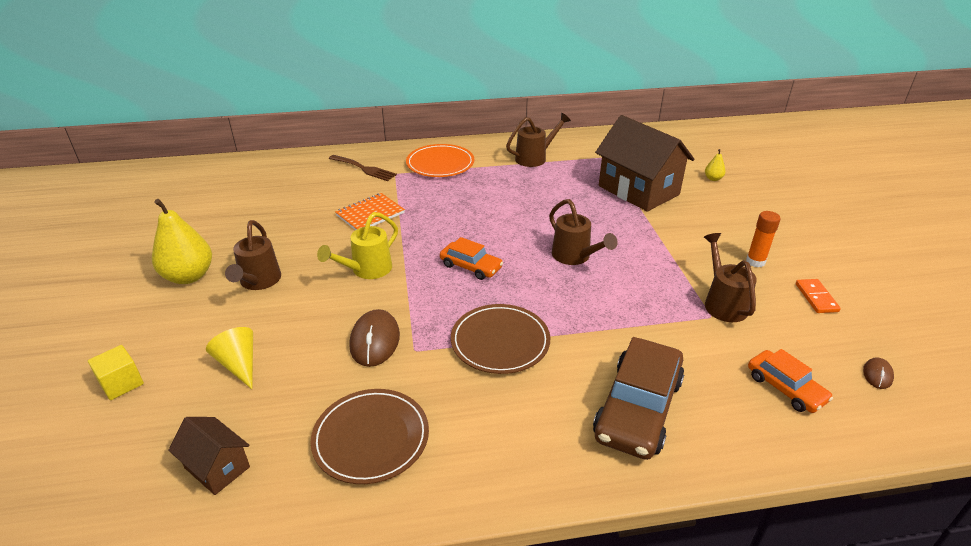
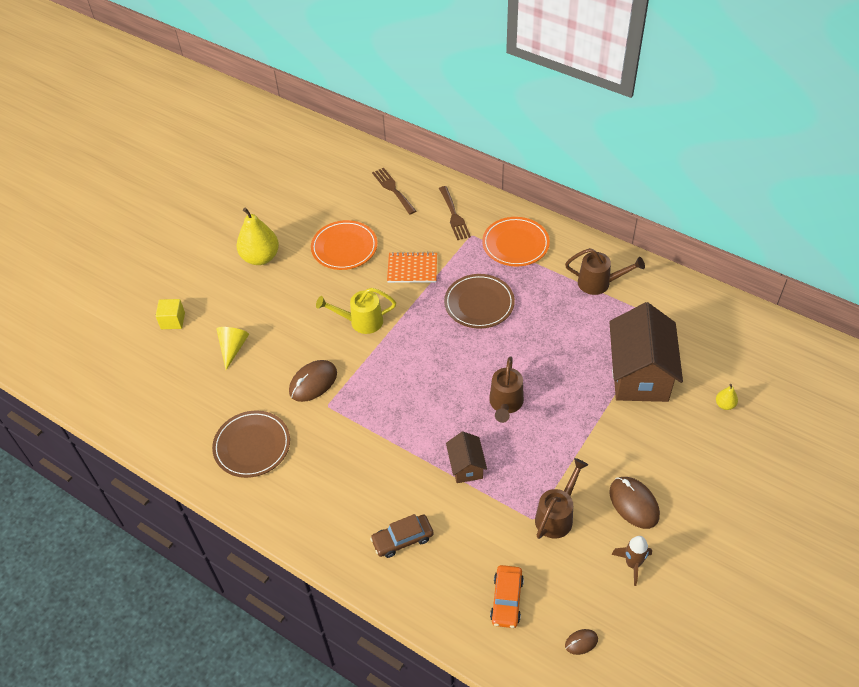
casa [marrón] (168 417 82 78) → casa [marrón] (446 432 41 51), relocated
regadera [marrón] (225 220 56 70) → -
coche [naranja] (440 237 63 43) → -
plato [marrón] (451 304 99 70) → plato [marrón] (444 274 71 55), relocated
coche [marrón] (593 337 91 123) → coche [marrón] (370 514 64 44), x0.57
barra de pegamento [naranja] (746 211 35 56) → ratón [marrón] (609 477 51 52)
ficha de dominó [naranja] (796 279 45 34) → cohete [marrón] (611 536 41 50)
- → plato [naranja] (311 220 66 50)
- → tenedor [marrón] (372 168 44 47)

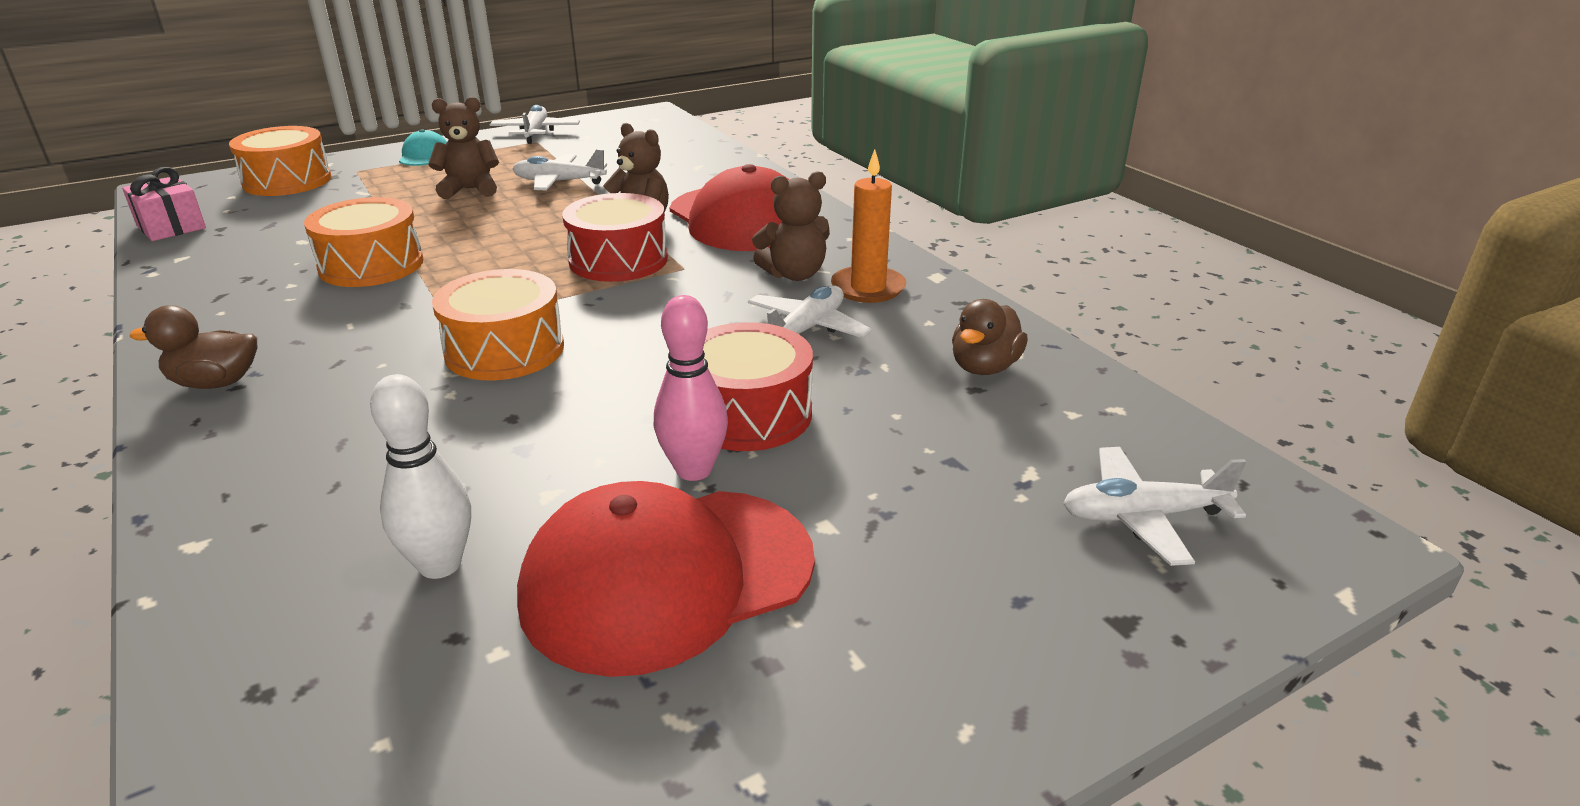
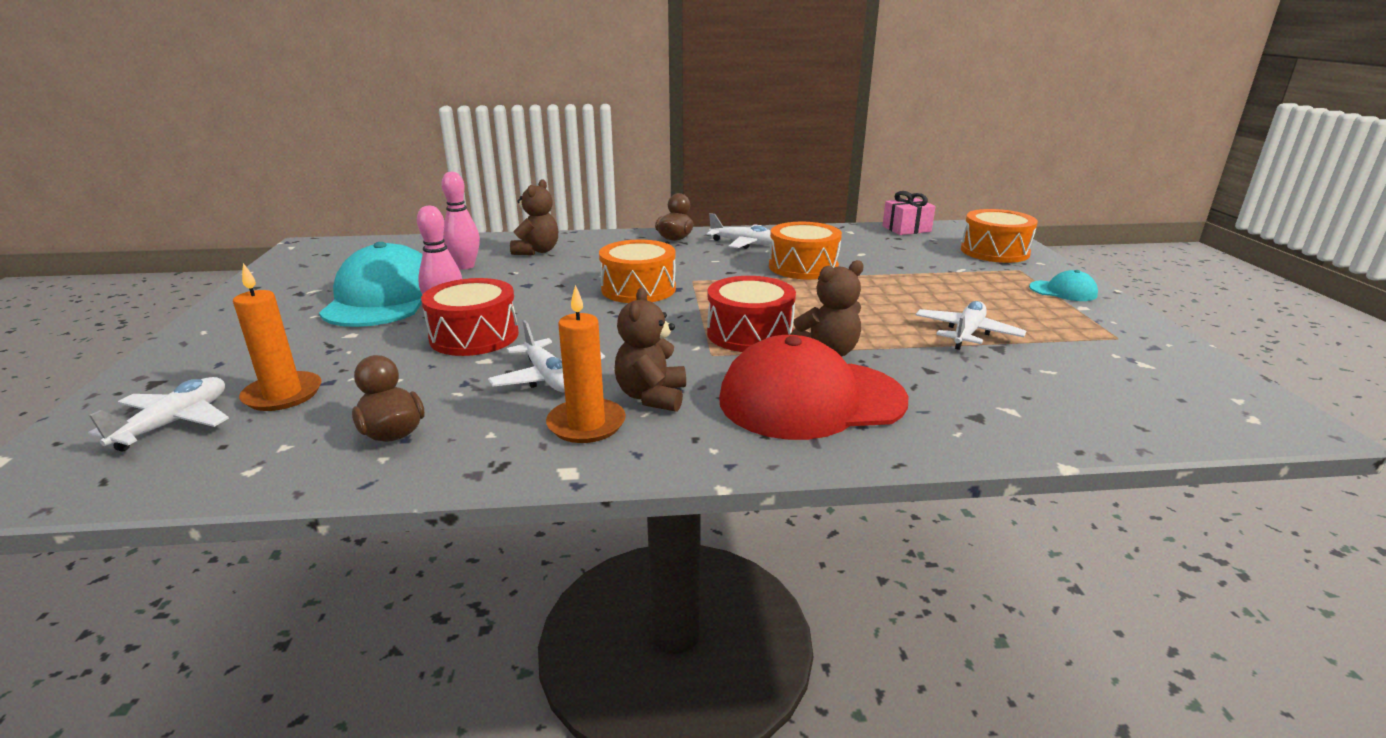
bolo [blanco] (370 374 101 205) → bolo [rosa] (441 172 39 97)
osito [marrón] (428 97 71 102) → osito [marrón] (510 179 48 76), relocated
avión [blanco] (490 105 90 39) → avión [blanco] (707 213 65 36), relocated
gorra [rojo] (517 481 298 196) → gorra [turquesa] (319 242 103 85)
- → vela [naranja] (233 263 88 148)

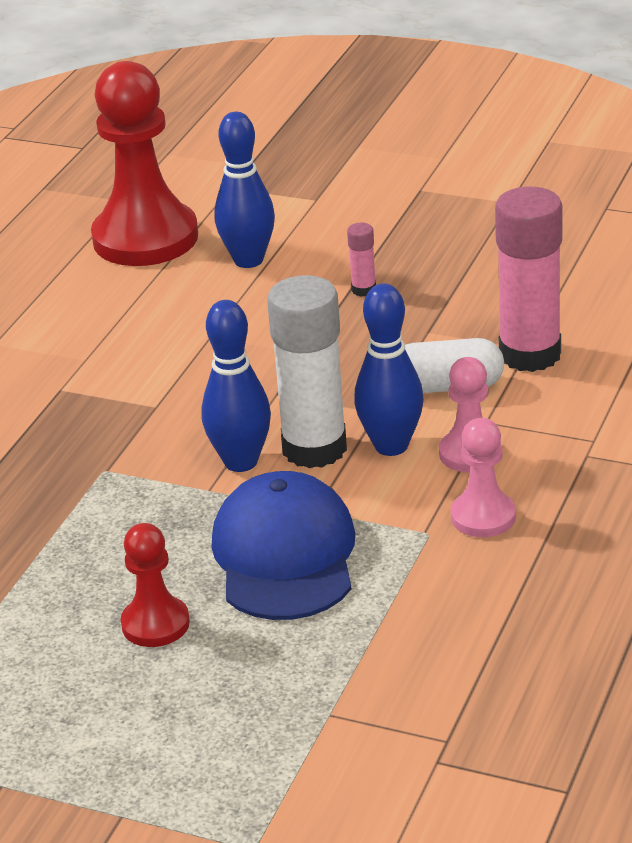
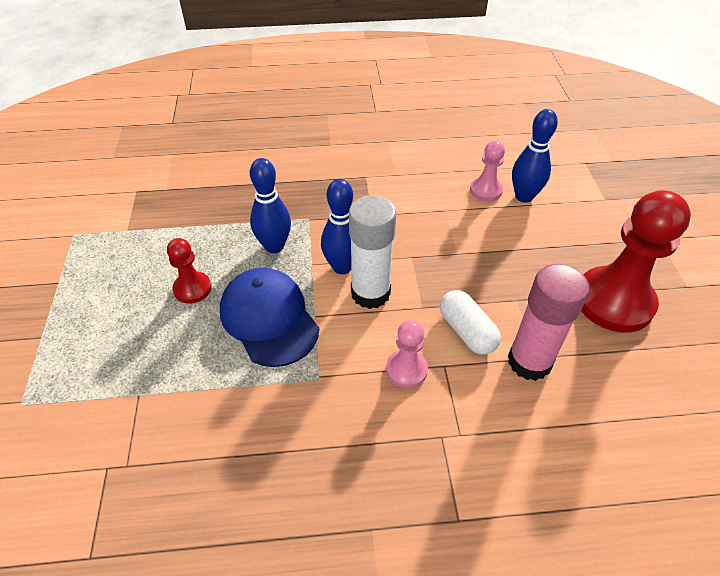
peón [rojo] (91 61 107 205) → peón [rojo] (581 190 110 143), relocated
gorra [azul] (211 471 144 149) → gorra [azul] (220 268 99 99), 90 degrees counterclockwise
barra de pegamento [rosa] (347 223 29 73) → -
bolo [azul] (354 283 70 173) → bolo [azul] (250 158 41 95), relocated
peón [rosa] (451 418 65 119) → peón [rosa] (470 141 35 61), relocated

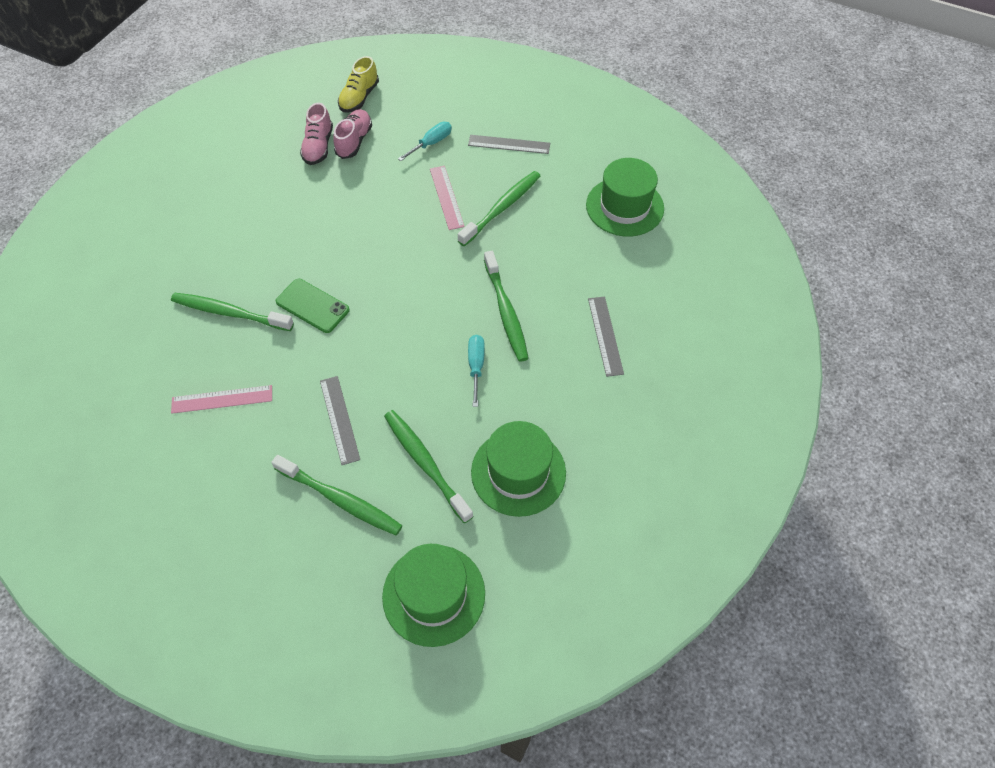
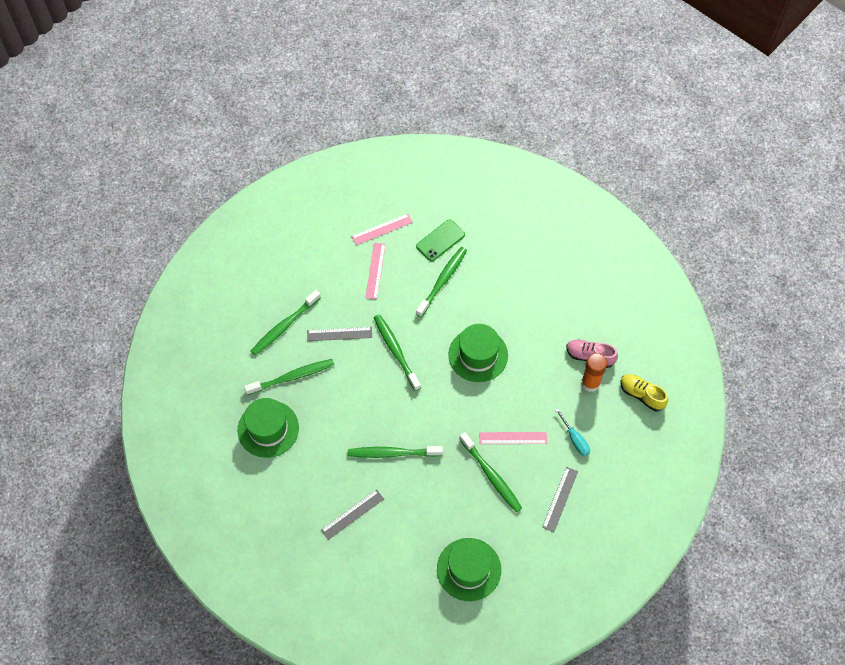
móvil [verde] (276 279 74 54) → móvil [verde] (416 220 49 42), relocated
zapato [rosa] (333 109 39 50) → barra de pegamento [naranja] (581 353 26 39)
sombrero [verde] (382 544 103 103) → sombrero [verde] (448 324 60 58), relocated
destornillador [turquesa] (468 335 17 72) → -
regla [gris] (588 297 36 80) → regla [gris] (321 489 63 51), 45 degrees counterclockwise
- → regla [rosa] (351 214 62 31)
- → cepillo de dientes [verde] (374 314 47 77)

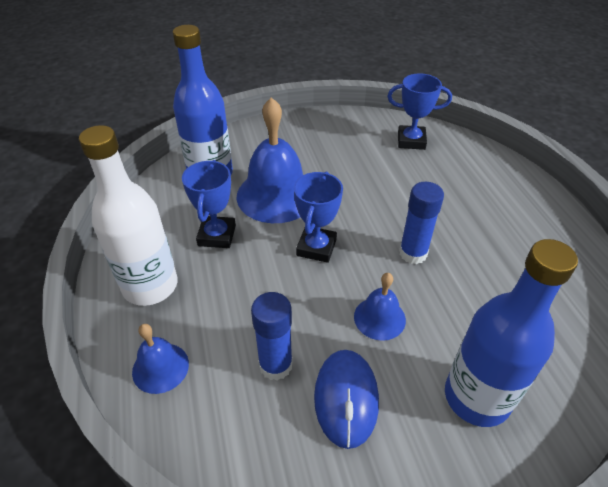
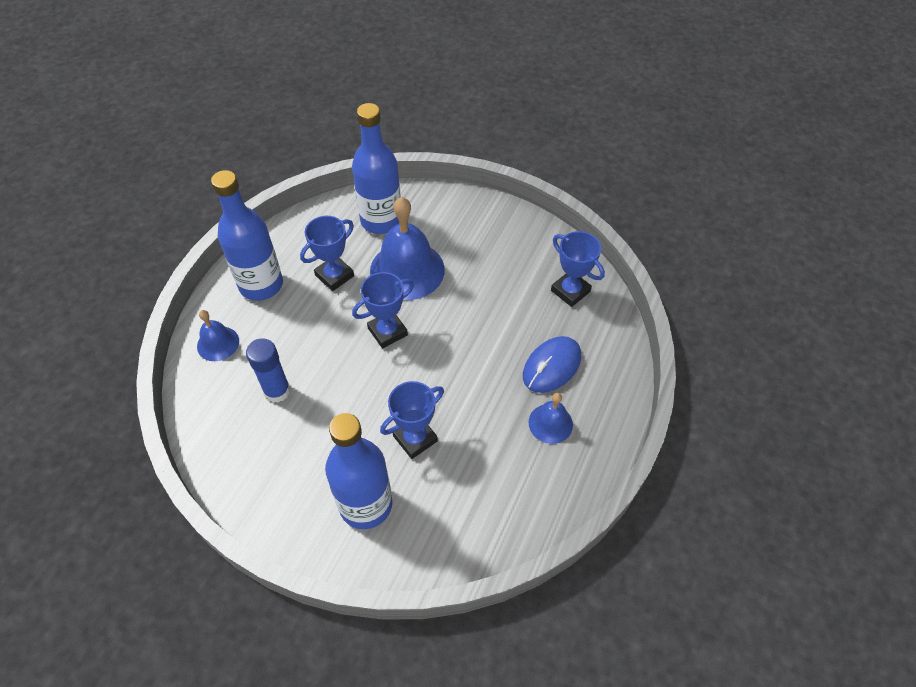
botella [blanco] (79 125 99 181) → botella [azul] (211 170 72 131)
ratón [azul] (314 350 65 99) → ratón [azul] (523 336 58 57), relocated
campana [azul] (354 273 52 68) → campana [azul] (529 393 44 51), relocated
barra de pegamento [azul] (399 182 45 82) → -
- → trofeo [azul] (380 381 64 78)

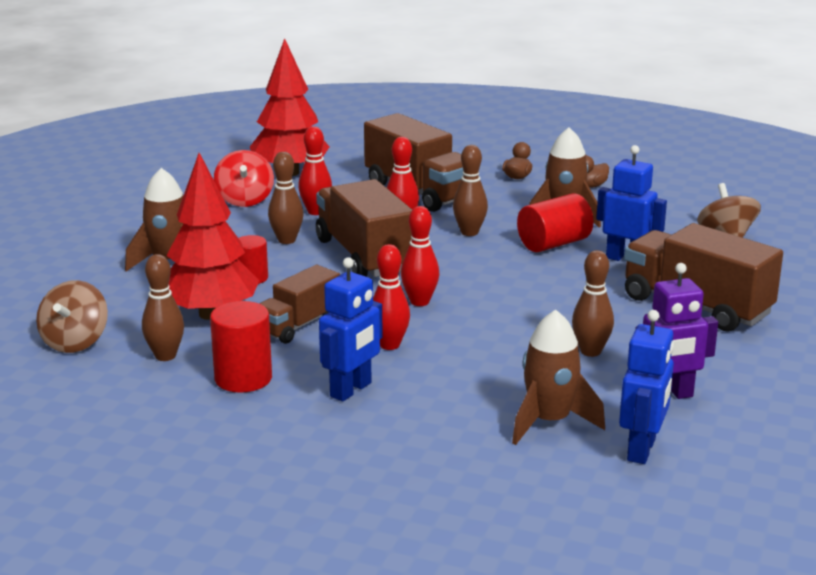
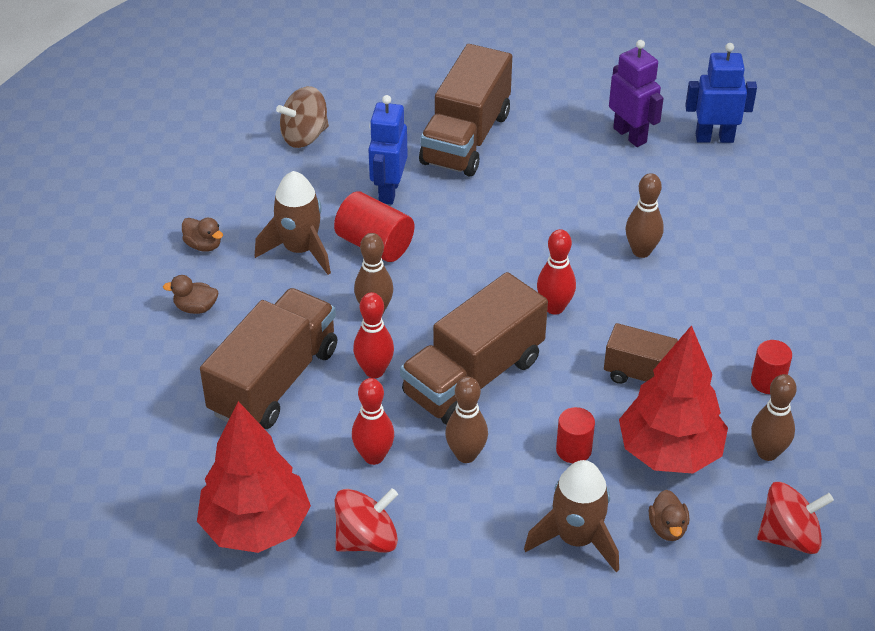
peonza [marrón] (36 280 72 73) → peonza [rojo] (757 482 77 72)
cilindro [rojo] (210 301 62 92) → cilindro [rojo] (751 340 41 54), x0.64
robot [azul] (319 257 64 145) → -
bolo [rojo] (373 244 37 106) → -
cohete [marrón] (512 309 93 136) → -
bolo [marrón] (572 250 42 107) → bolo [marrón] (626 173 38 85), relocated
- → pato [marrón] (649 490 40 51)

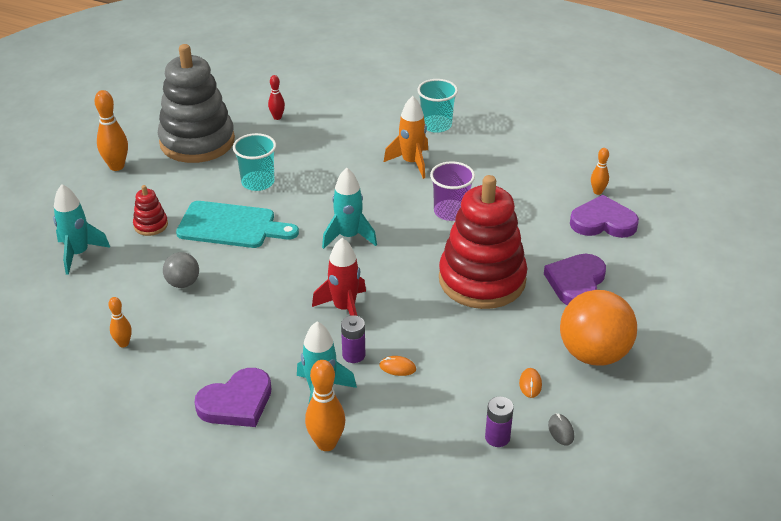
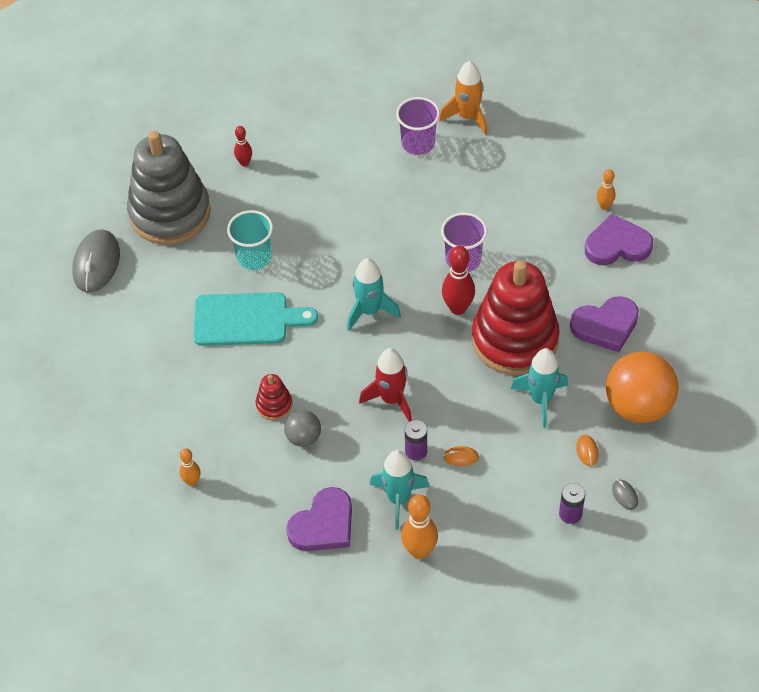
cohete [turquesa] (53 184 57 91) → cohete [turquesa] (511 348 57 80), relocated
bolo [naranja] (94 90 34 81) → ratón [gris] (72 229 48 64)
juguete apilable [rojo] (133 185 35 51) → juguete apilable [rojo] (256 374 36 46), relocated
pelota [gris] (163 252 36 36) → pelota [gris] (284 410 37 37), relocated
cohete [naranja] (384 96 44 83) → cohete [naranja] (439 61 48 74), relocated
vaso [turquesa] (417 79 41 54) → vaso [morado] (396 97 44 58)
corazón [morado] (544 254 62 51) → corazón [morado] (570 296 69 56), 120 degrees counterclockwise
- → bolo [rojo] (442 246 33 69)

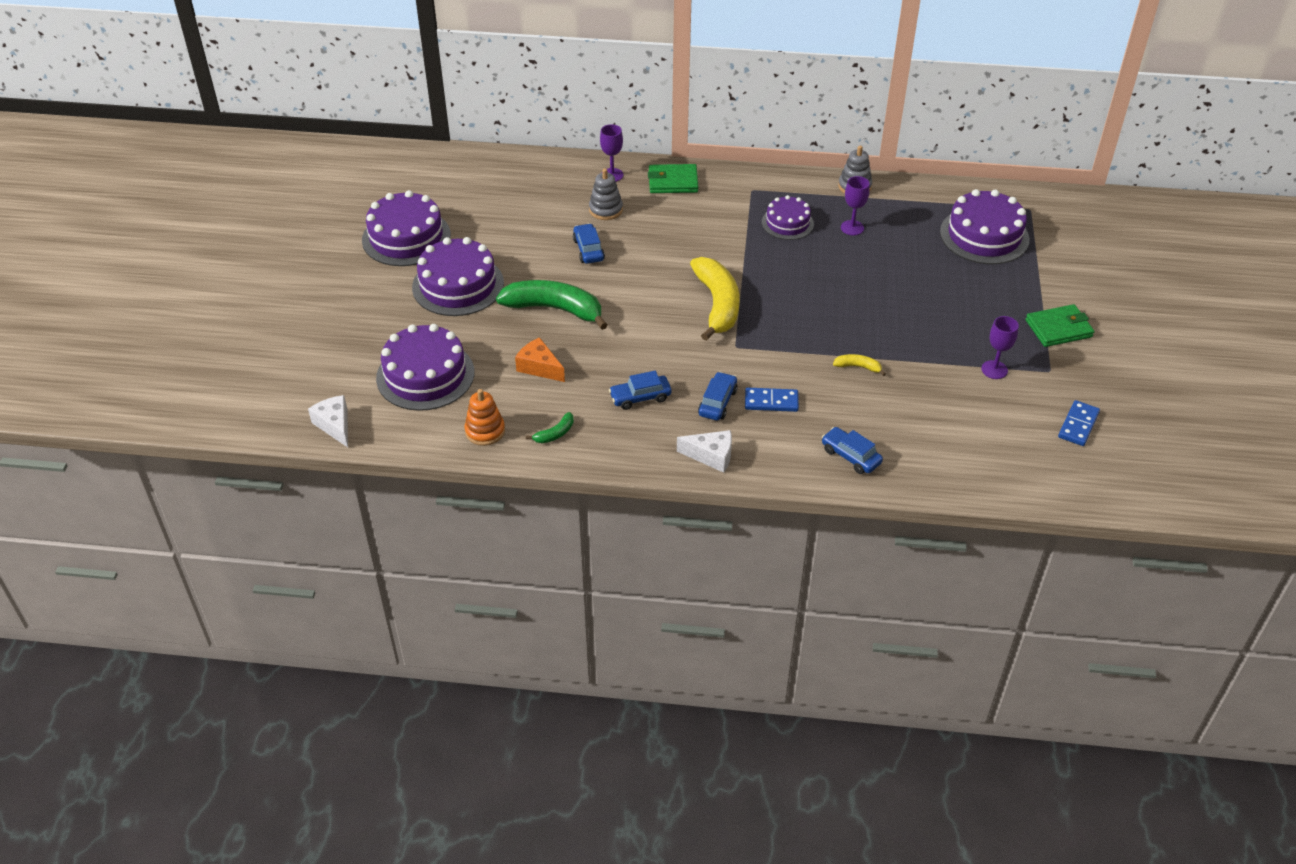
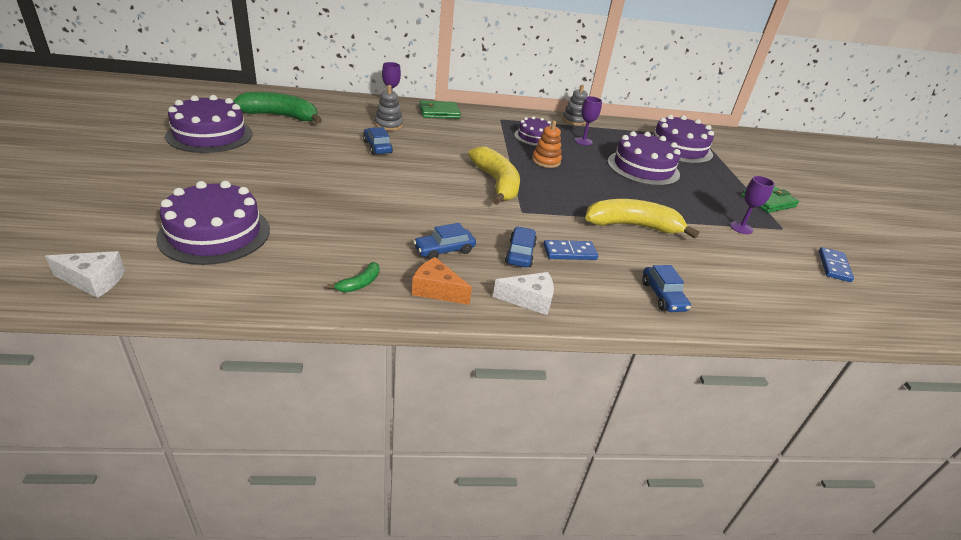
queso [blanco] (308 395 40 52) → queso [blanco] (45 251 80 47), 135 degrees clockwise
tarta [morado] (412 237 92 79) → tarta [morado] (607 131 74 55), relocated
juguete apilable [naranja] (465 389 40 57) → juguete apilable [naranja] (532 121 30 47), relocated
plátano [verde] (496 280 112 50) → plátano [verde] (233 92 89 32), relocated
queso [naranja] (515 337 50 45) → queso [naranja] (412 257 60 48), relocated
coche [azul] (822 427 61 47) → coche [azul] (642 265 49 47), 135 degrees counterclockwise
plátano [amarillo] (833 354 53 22) → plátano [amarillo] (585 199 114 40), x2.32

